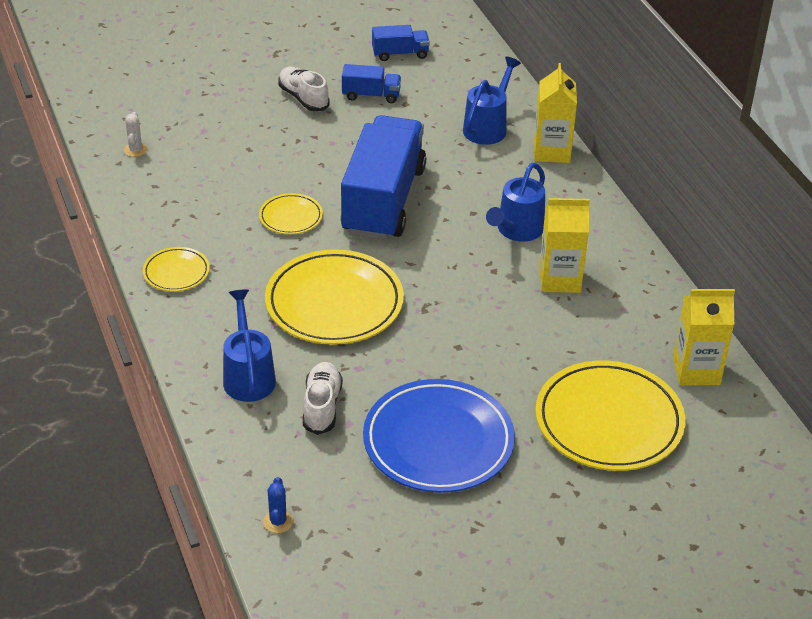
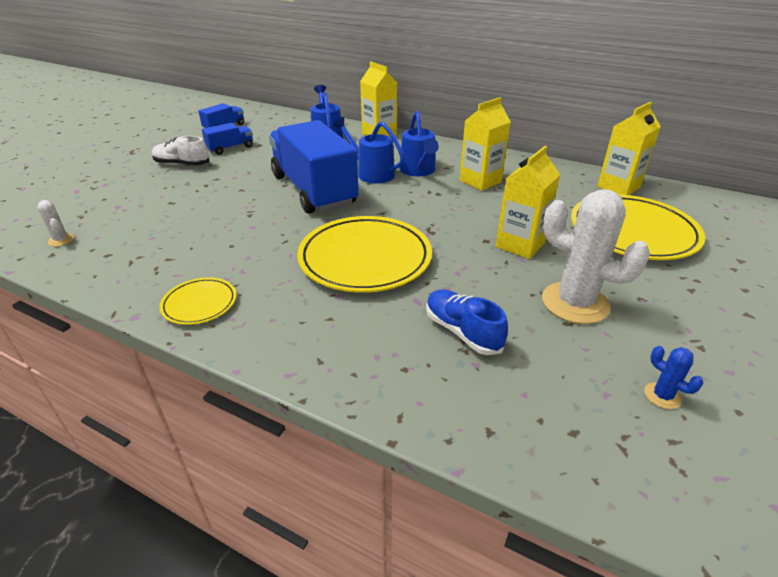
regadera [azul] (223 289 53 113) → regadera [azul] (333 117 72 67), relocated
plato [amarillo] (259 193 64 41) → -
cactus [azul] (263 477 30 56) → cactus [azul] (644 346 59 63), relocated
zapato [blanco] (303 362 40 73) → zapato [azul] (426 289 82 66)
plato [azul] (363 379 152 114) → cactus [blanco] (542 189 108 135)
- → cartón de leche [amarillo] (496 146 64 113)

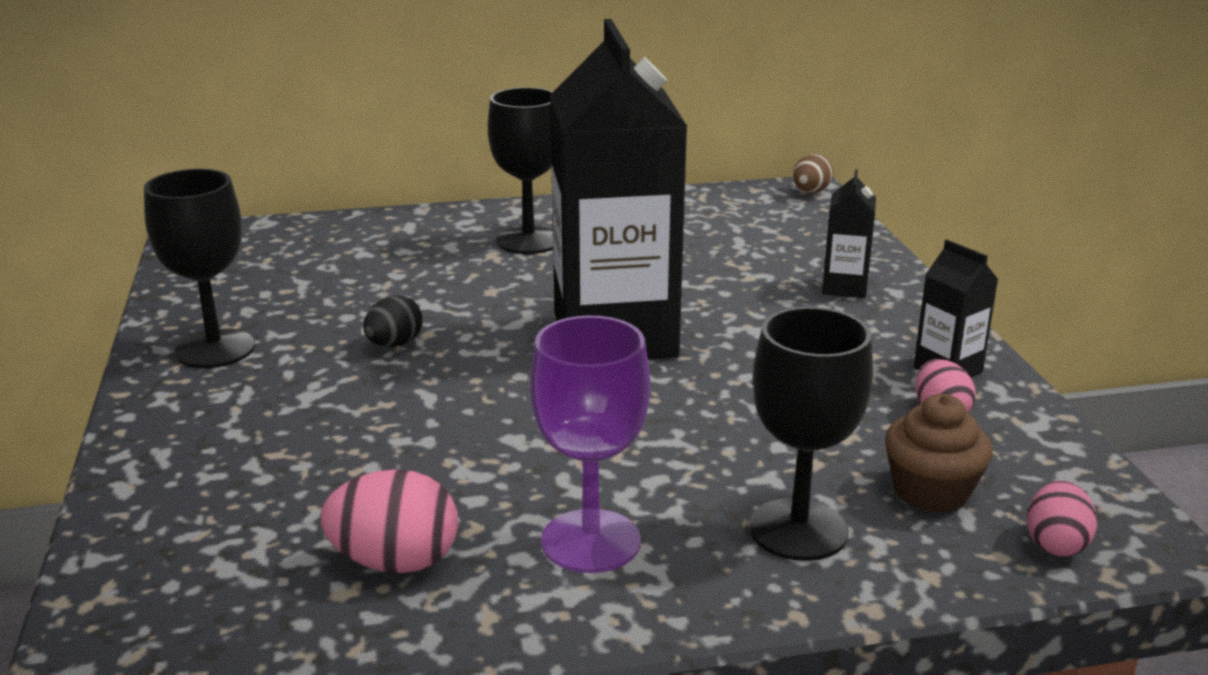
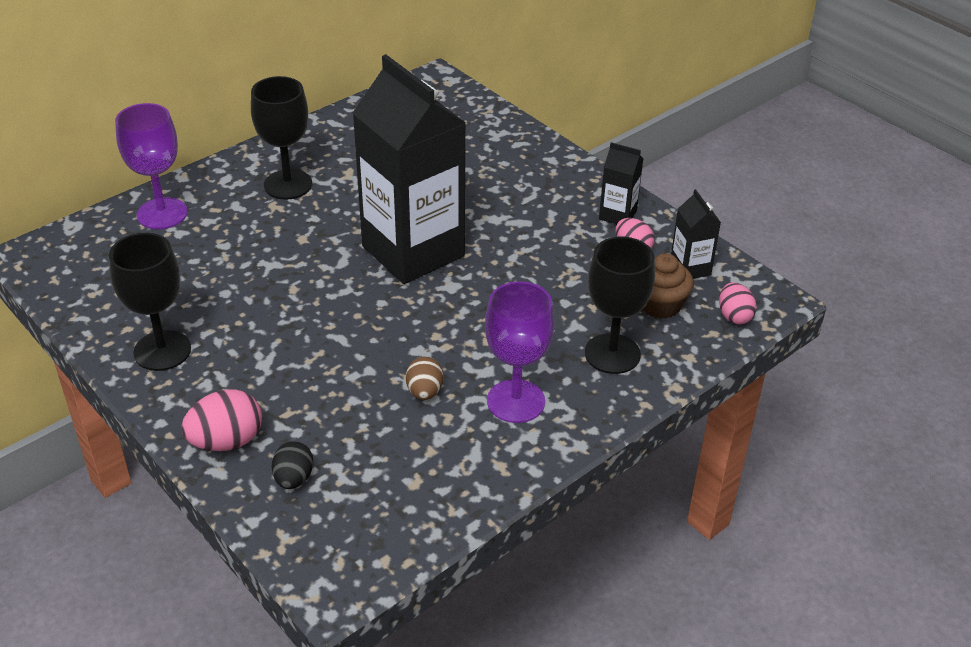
huevo [rosa] (320 469 138 104) → huevo [rosa] (181 389 81 62), relocated
huevo [negro] (363 296 60 51) → huevo [negro] (272 441 41 48), relocated
huevo [marrón] (793 154 40 39) → huevo [marrón] (406 356 37 44), relocated
cartón de leche [negro] (822 169 54 129) → cartón de leche [negro] (671 189 50 90), relocated
- → copa [morado] (115 103 73 126)

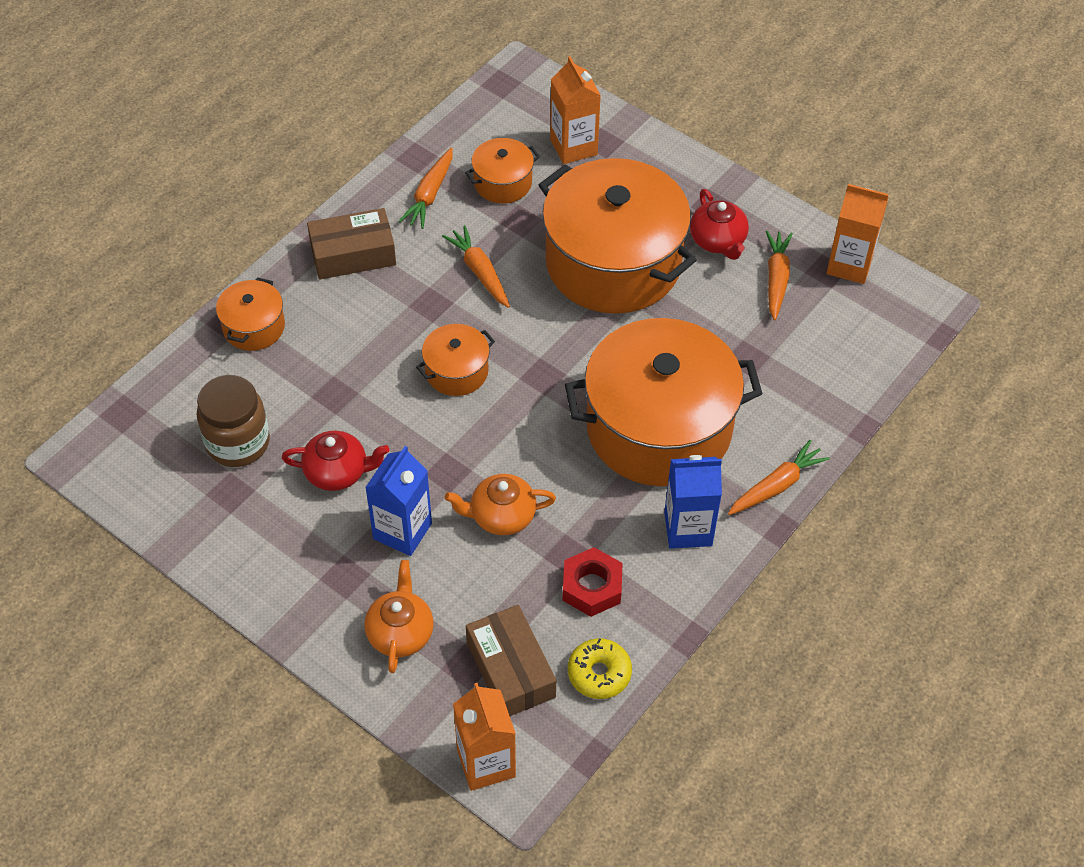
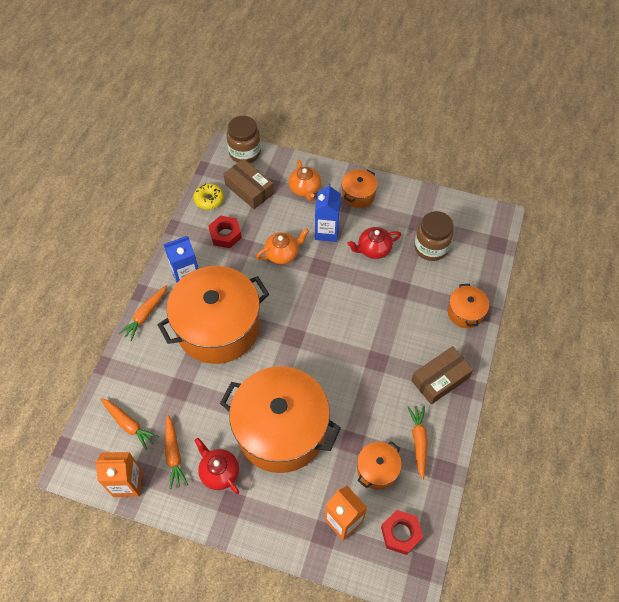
olla [naranja] (416 324 79 72) → olla [naranja] (342 169 36 39), relocated
zanahoria [naranja] (442 225 68 83) → zanahoria [naranja] (100 398 59 52), relocated
cartón de leche [naranja] (453 683 63 108) → tarro [marrón] (226 116 35 47)
- → tuerca [rojo] (381 510 42 45)

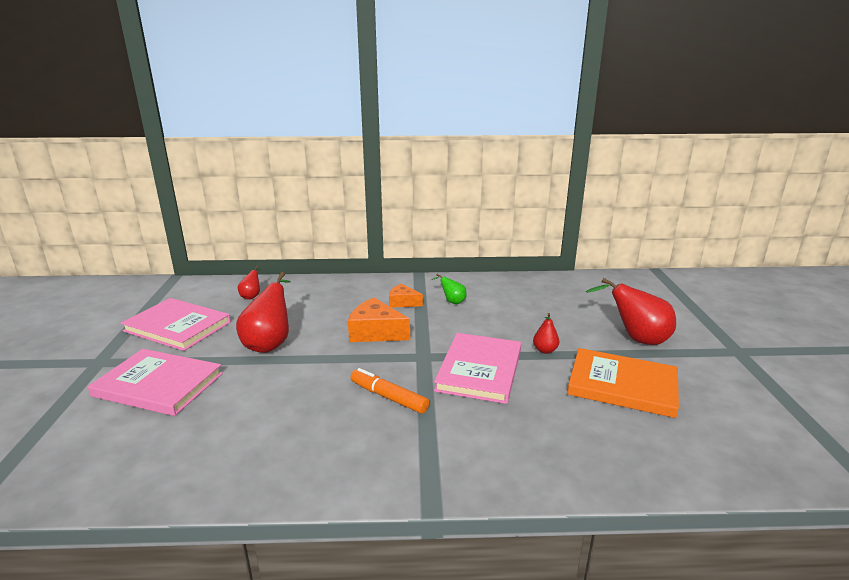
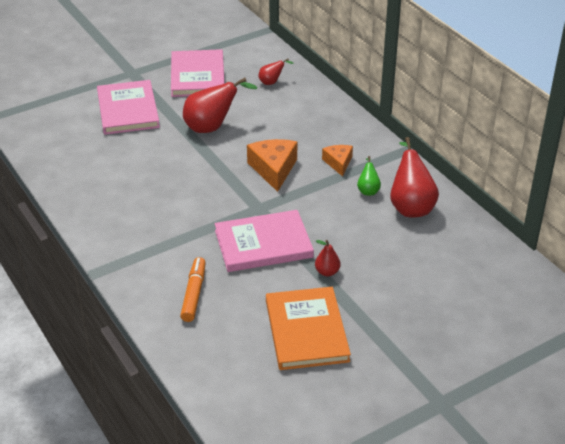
rotulador [naranja] (351 368 78 46) → rotulador [naranja] (180 257 26 65), relocated
pera [rojo] (586 278 90 67) → pera [rojo] (390 137 49 81), relocated

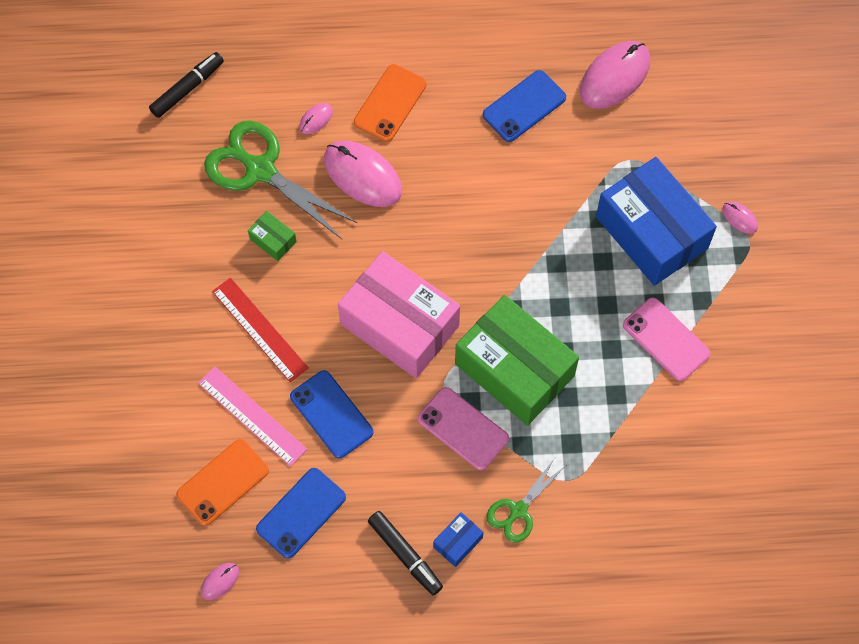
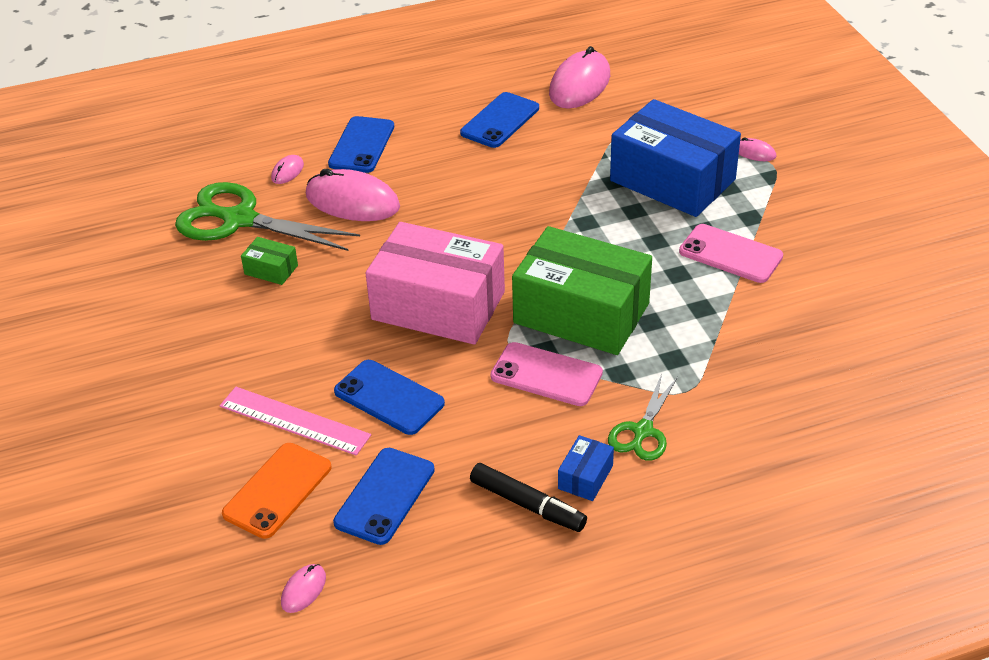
rotulador [negro] (149 52 75 66) → -
regla [rojo] (212 278 97 104) → -
móvil [naranja] (354 64 73 78) → móvil [azul] (328 116 66 57)

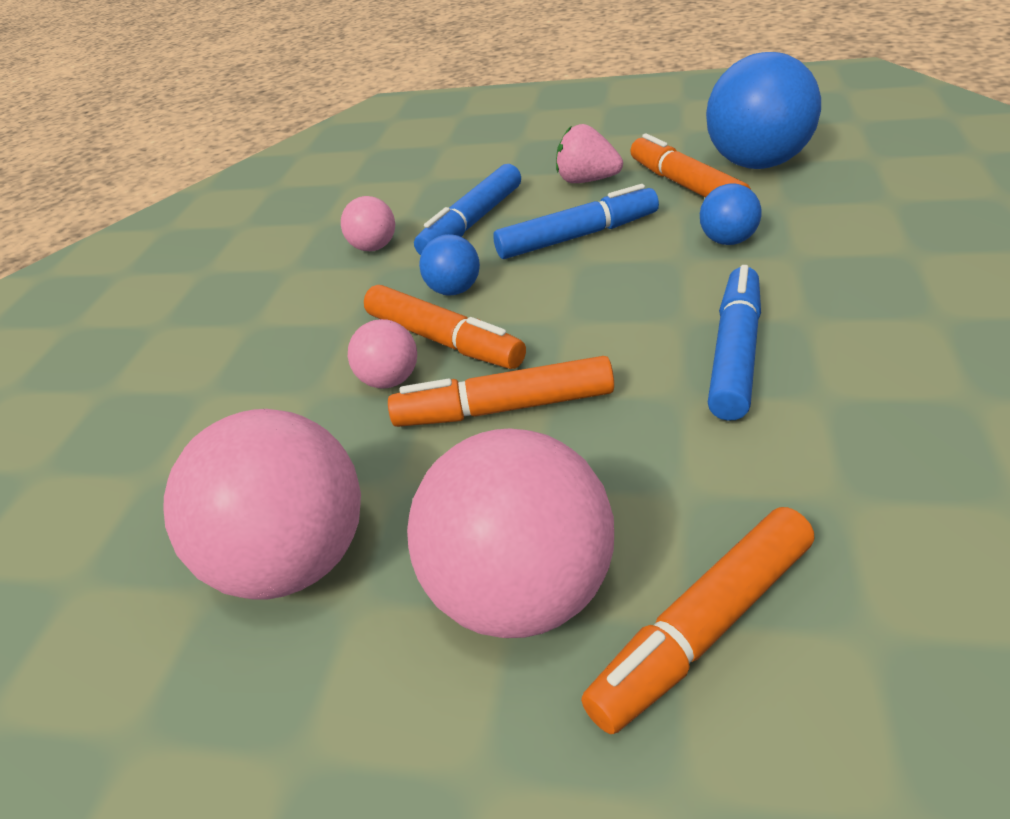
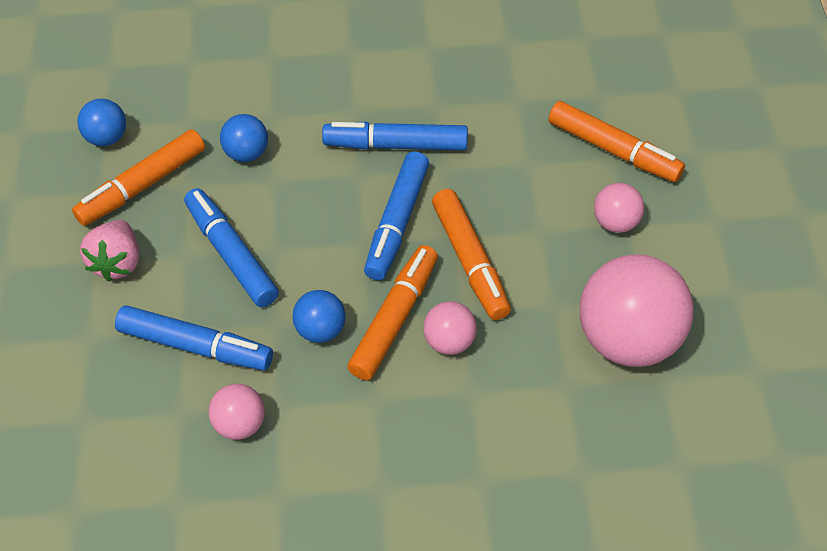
pelota [rosa] (407 428 207 210) → pelota [rosa] (594 183 50 50), x0.48
pelota [azul] (706 52 115 117) → pelota [azul] (77 99 49 47), x0.48
- → rotulador [azul] (364 151 65 129)

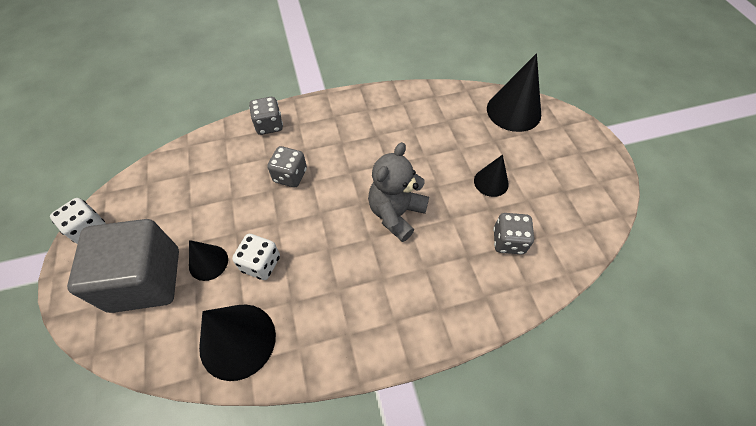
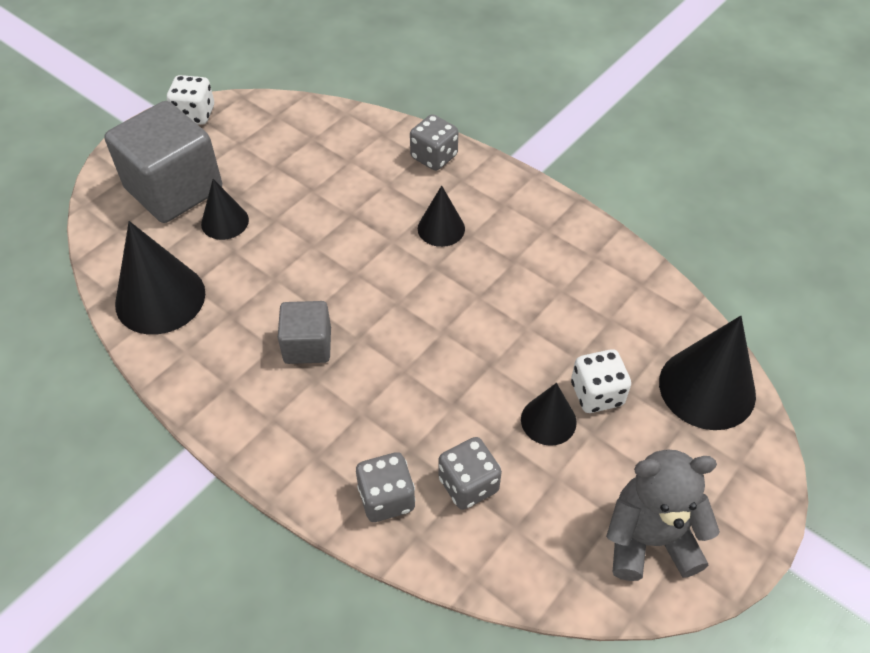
dado [blanco] (232 234 48 46) → dado [blanco] (571 349 60 64), relocated
dado [gris] (267 146 40 41) → dado [gris] (356 452 59 70), relocated
osito [gris] (368 142 61 100) → osito [gris] (606 450 114 131), relocated
- → cubo [gris] (278 301 53 63)
- → cono [negro] (418 185 47 62)

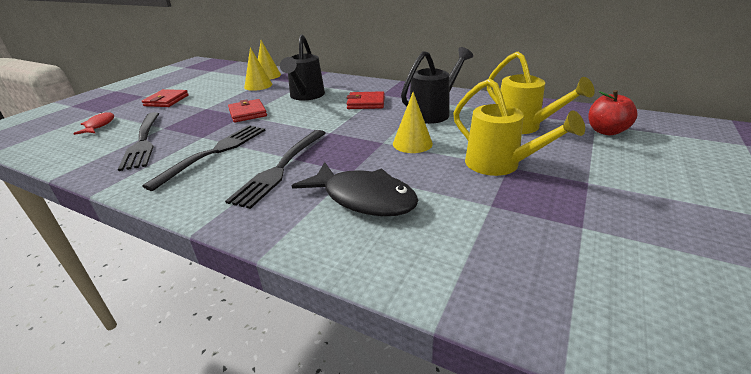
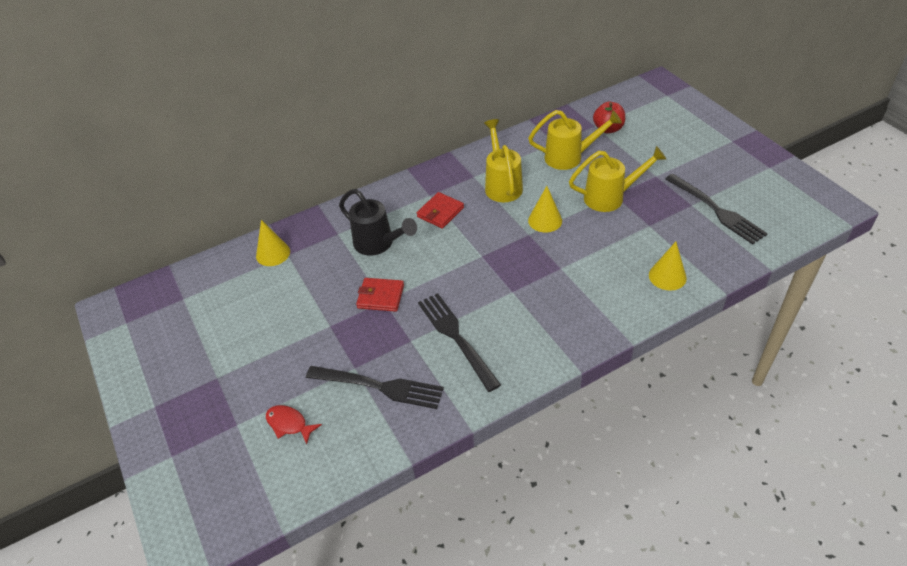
cartera [rojo] (142 89 47 18) → -
tenedor [negro] (225 130 101 79) → tenedor [negro] (665 174 103 71), relocated
cono [amarillo] (244 47 28 44) → cono [amarillo] (649 242 38 48), relocated
pez [negro] (292 162 127 54) → -
regadera [negro] (401 47 72 77) → regadera [amarillo] (484 119 39 83)

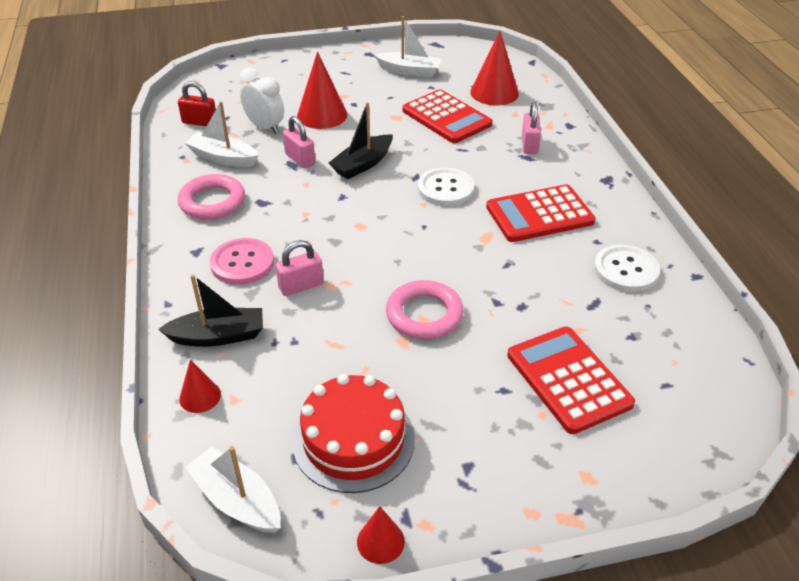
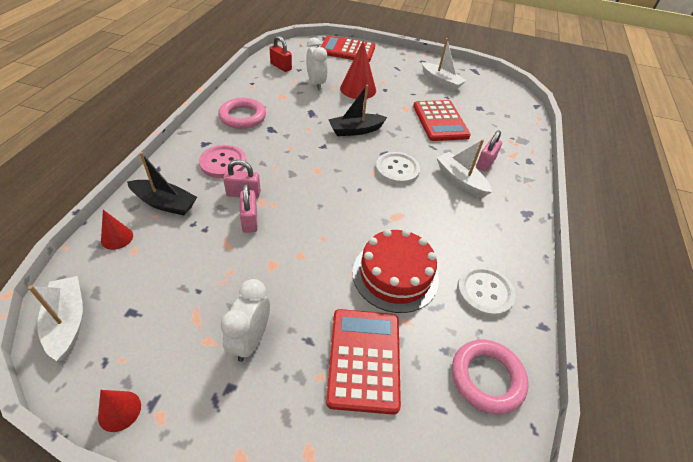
barco [blanco] (185 101 74 66) → barco [blanco] (437 139 55 59), relocated
candado [rosa] (283 116 32 52) → candado [rosa] (240 184 17 49), relocated
tarta [rojo] (292 374 123 119) → tarta [rojo] (352 229 87 84), relocated
anillo [rosa] (386 280 78 59) → anillo [rosa] (452 340 77 74), relocated
cono [rojo] (470 31 49 74) → -
calculadora [rojo] (486 184 110 58) → calculadora [rojo] (321 36 54 26), relocated
- → despertador [blanco] (221 279 49 83)

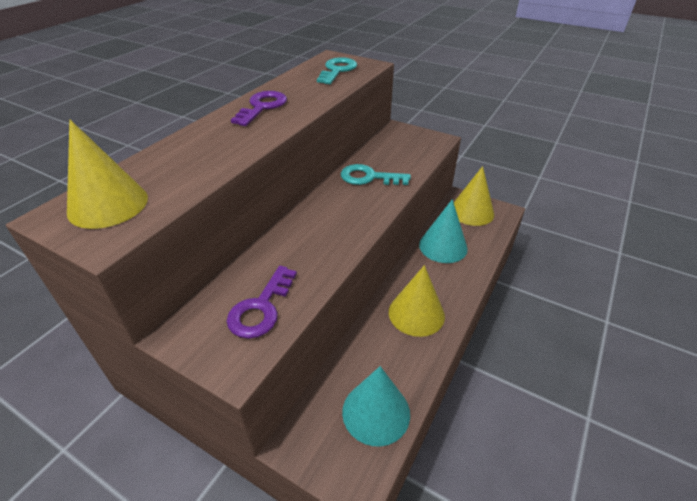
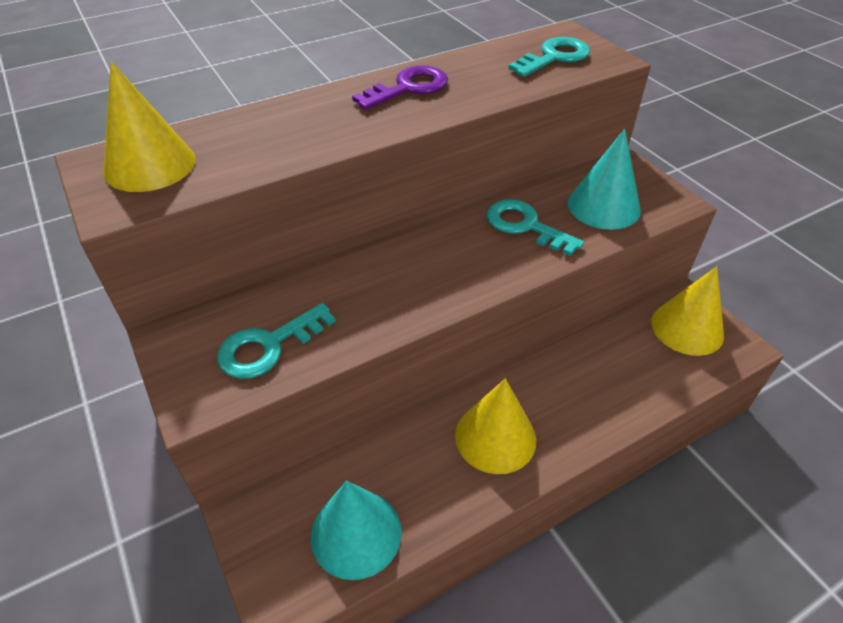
llave [morado] (226 266 71 73) → llave [turquesa] (217 303 119 76)
cono [turquesa] (419 199 49 64) → cono [turquesa] (568 129 73 101), relocated

